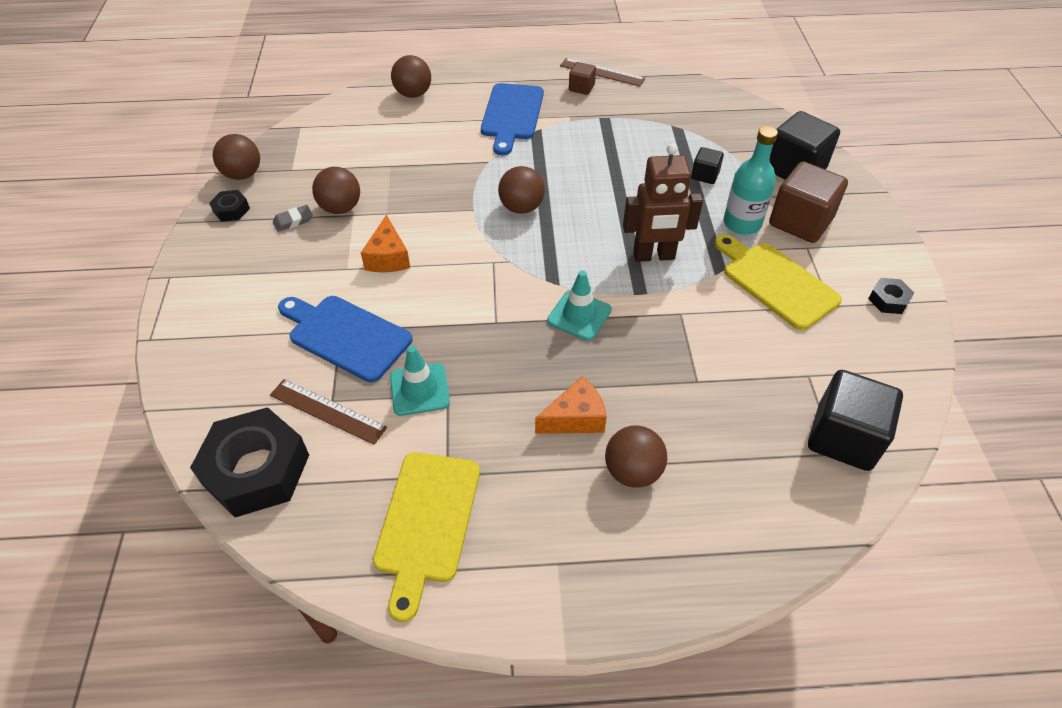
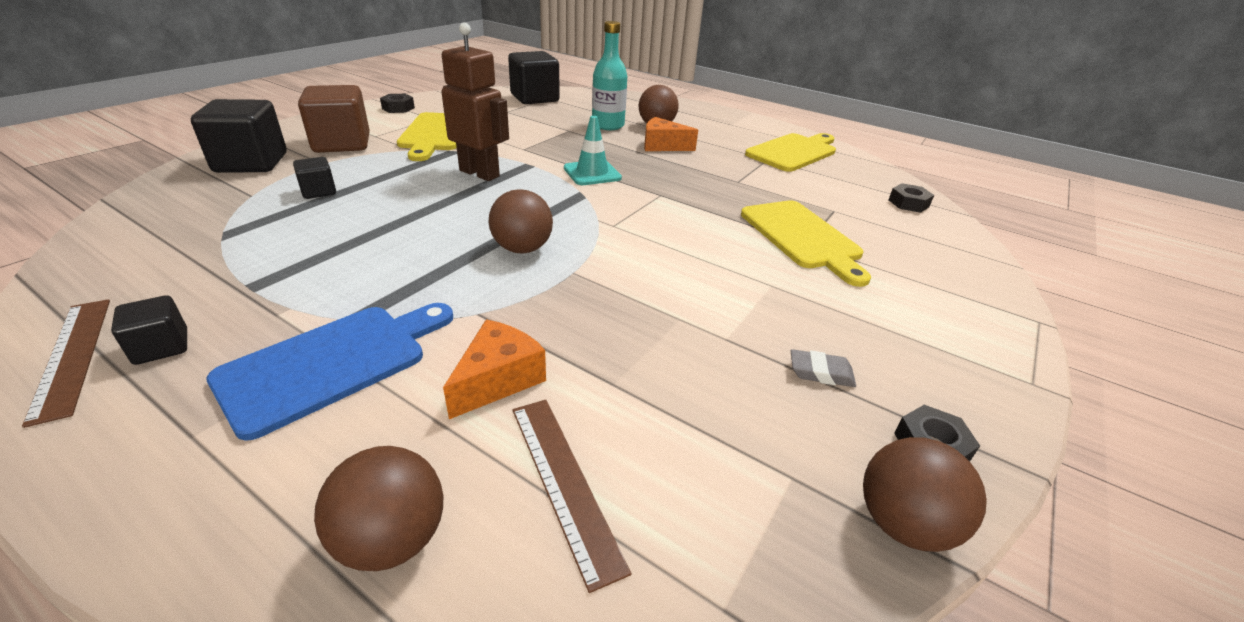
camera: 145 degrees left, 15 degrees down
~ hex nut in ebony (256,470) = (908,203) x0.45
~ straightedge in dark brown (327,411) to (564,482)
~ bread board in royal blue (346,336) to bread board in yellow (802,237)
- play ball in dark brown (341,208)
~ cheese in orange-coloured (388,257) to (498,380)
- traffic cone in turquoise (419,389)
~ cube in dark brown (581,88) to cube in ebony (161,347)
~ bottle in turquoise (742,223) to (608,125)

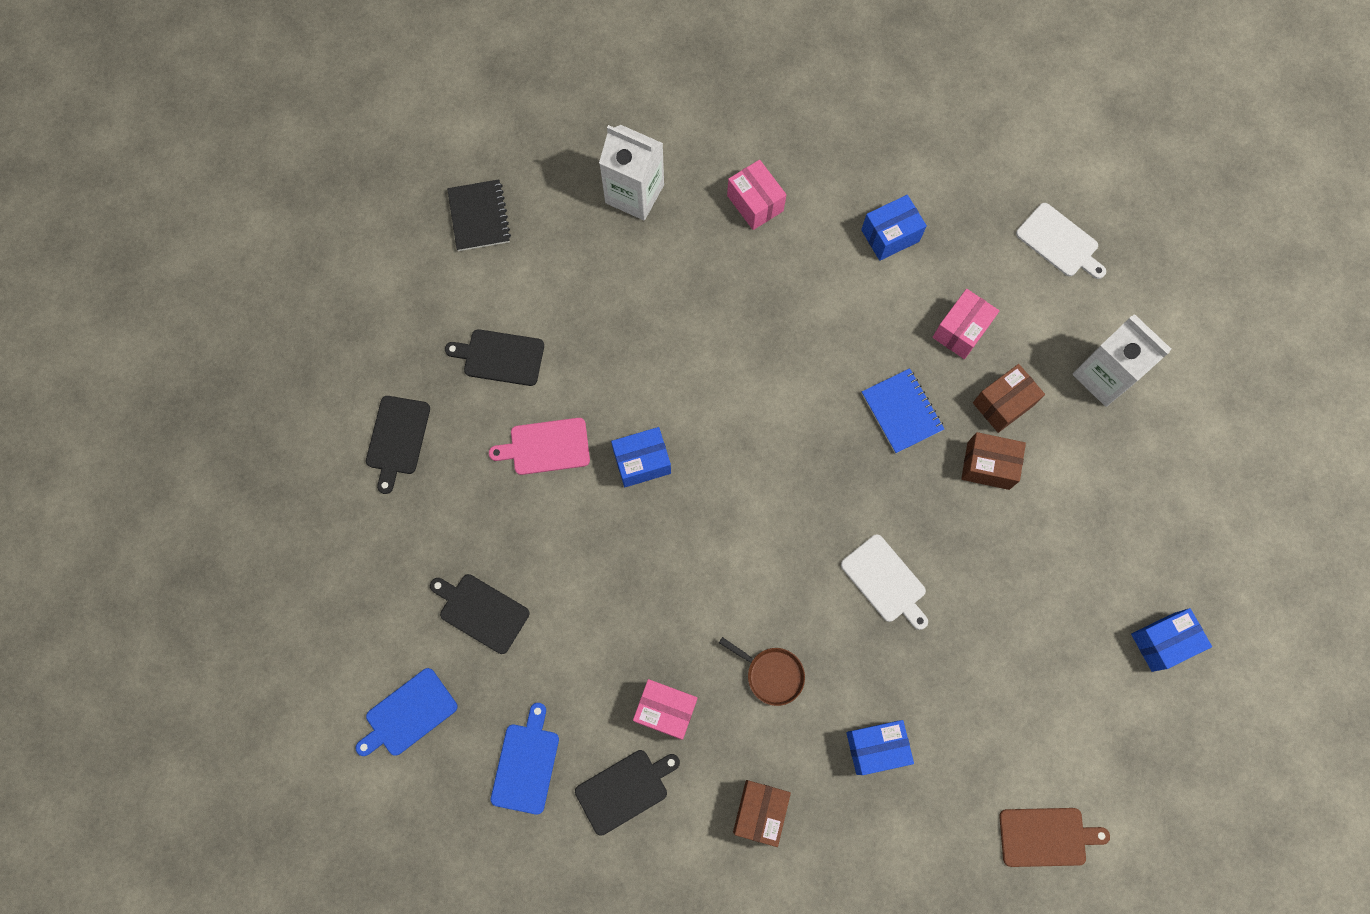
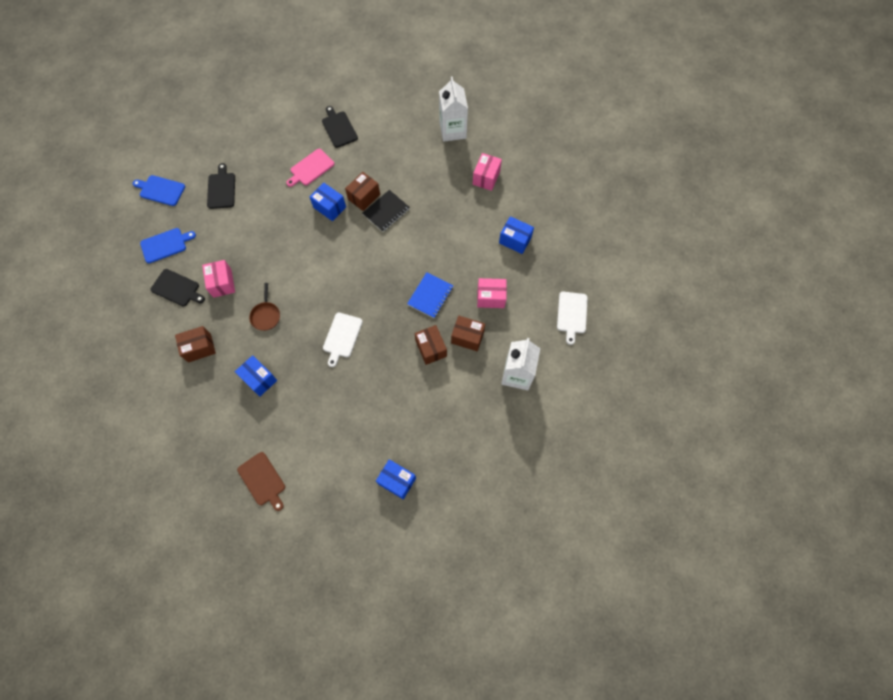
camera: 55 degrees right, 5 degrees down
- bread board in ebony (397,438)
~ notebook in ebony (479,216) to (386,212)
~ bread board in rosy (546,446) = (311,168) 90 degrees counterclockwise
+ parcel in dark brown (364,197)

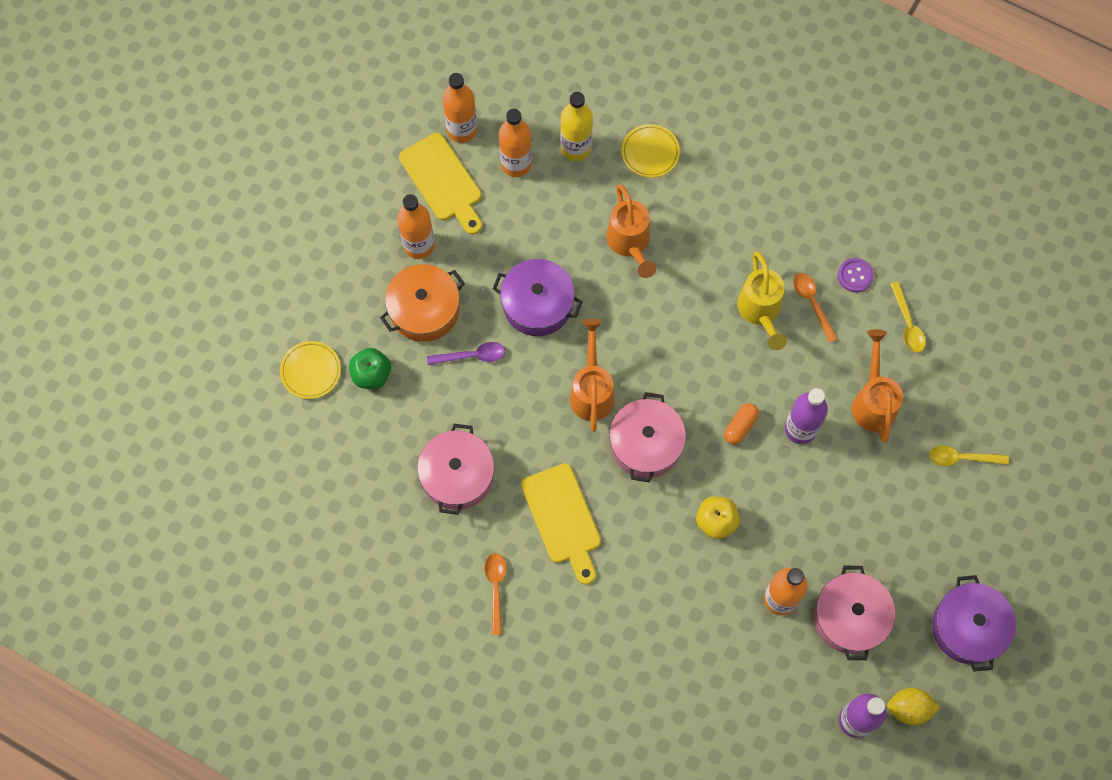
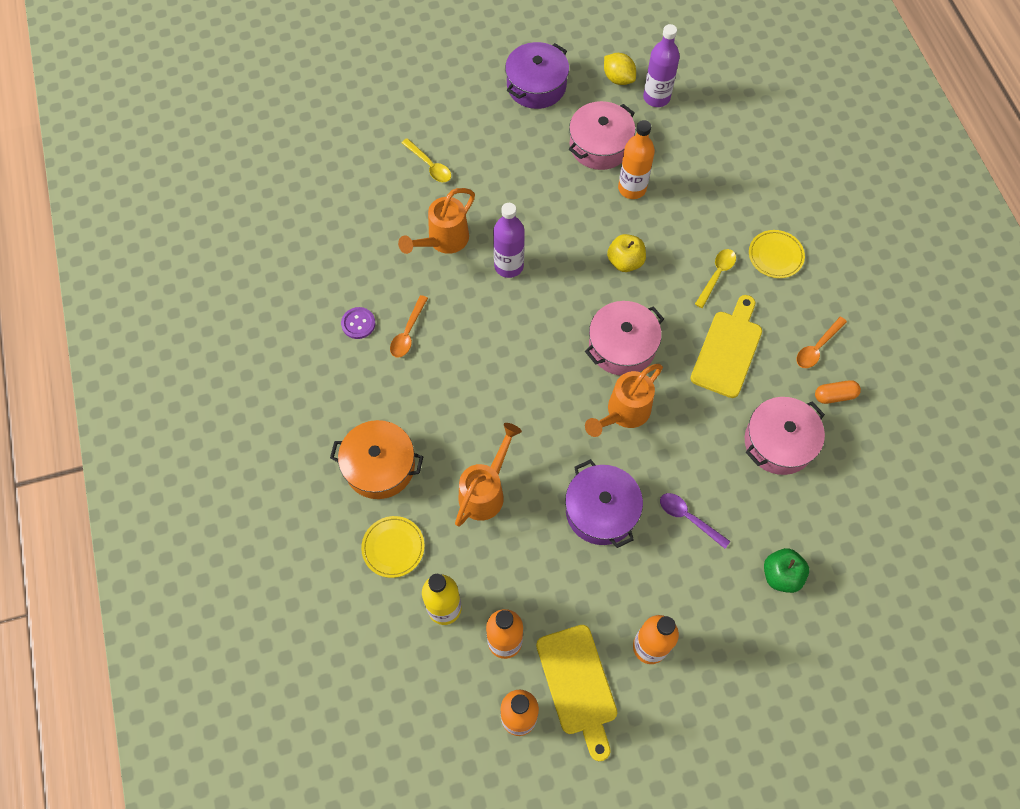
camera: 135 degrees left, 5 degrees down
~ dinner plate in yellow (310,371) to (775,256)
~ pot in orange-coloured (424,310) to (379,466)
~ bread board in yellow (443,181) = (578,685) 150 degrees clockwise
~ pill shape in orange-coloured (740,426) to (834,395)
- watering can in yellow (760,312)
~ tablespoon in yellow (907,323) to (716,275)

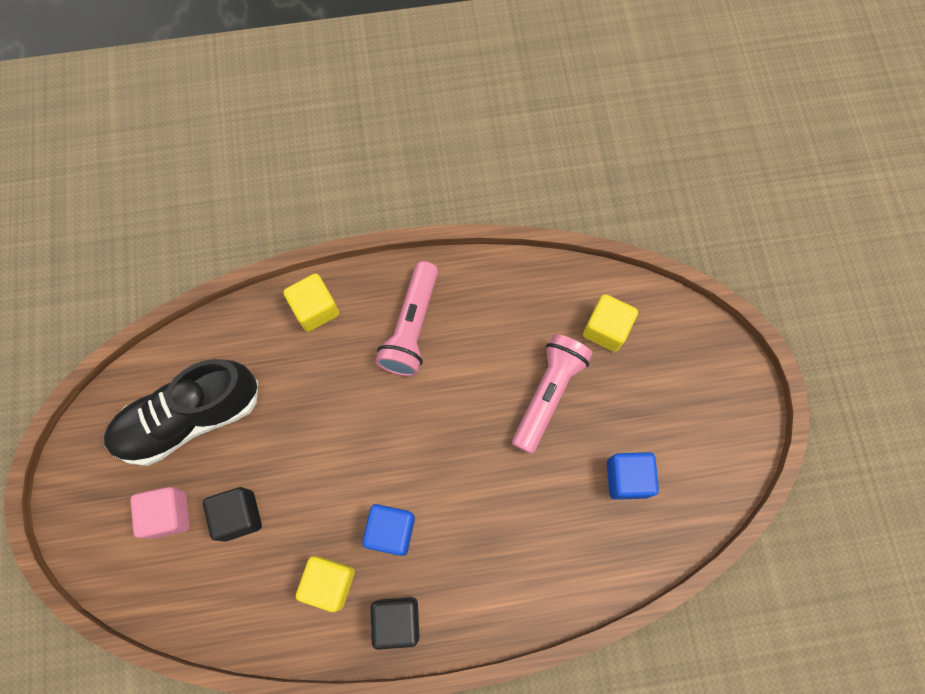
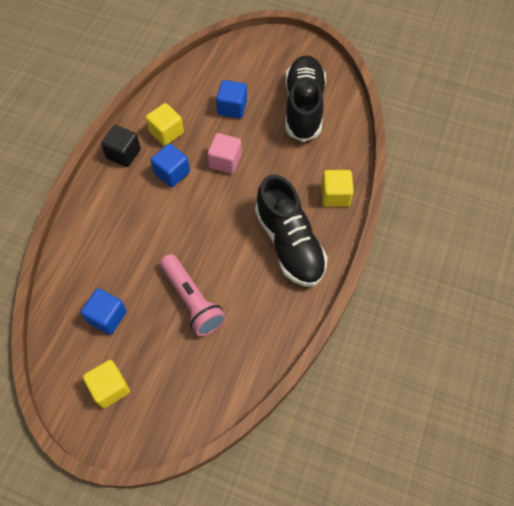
camera: 120 degrees right, 10 degrees down
~ cube in rosy (168,514) to (225,161)
~ cube in ebony (238,515) to cube in royal blue (232,107)
~ torch in rosy (411,327) to lace-up shoe in ebony (289,243)
~ cube in yellow (606,329) to (110,388)

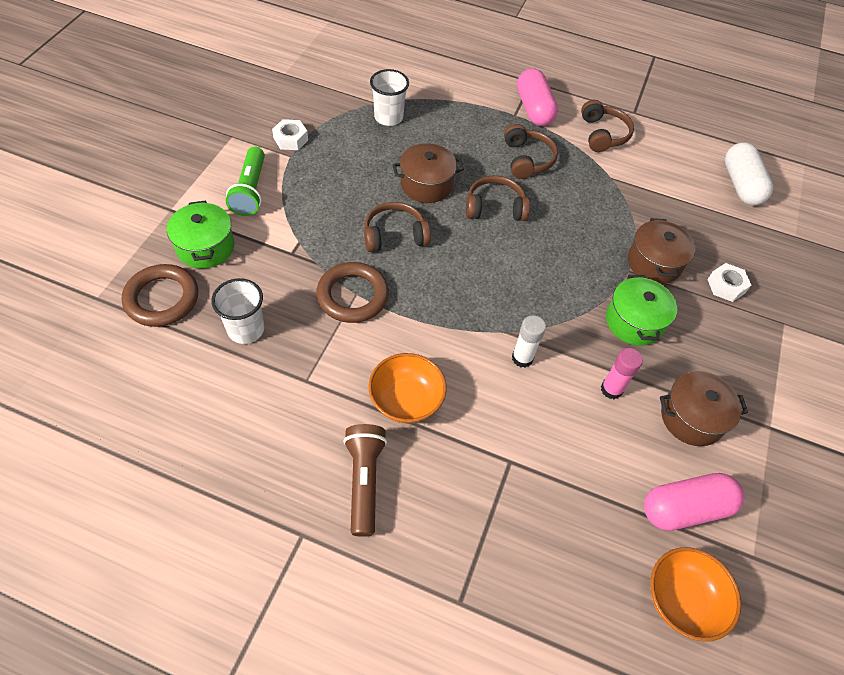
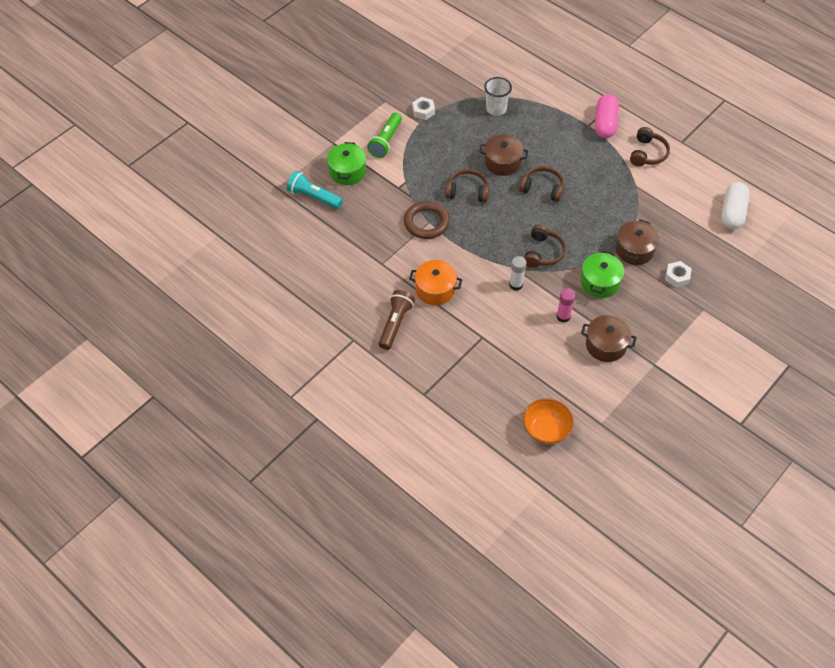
camera: 25 degrees right, 0 degrees up
~ hoop in dark brown (162,298) to torch in turquoise (314,197)
- cup in pure white (246,329)
~ bowl in orange-coloured (406,400) to pot in orange-coloured (435,289)
~ over-ear headphones in dark brown (527,159) to (543,252)
- pill shape in rosy (685,508)

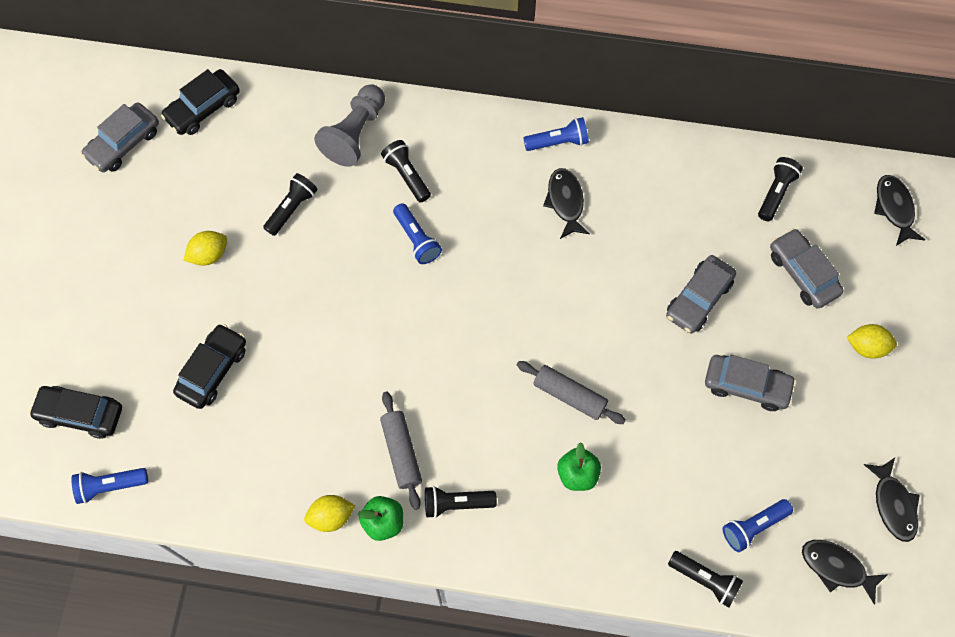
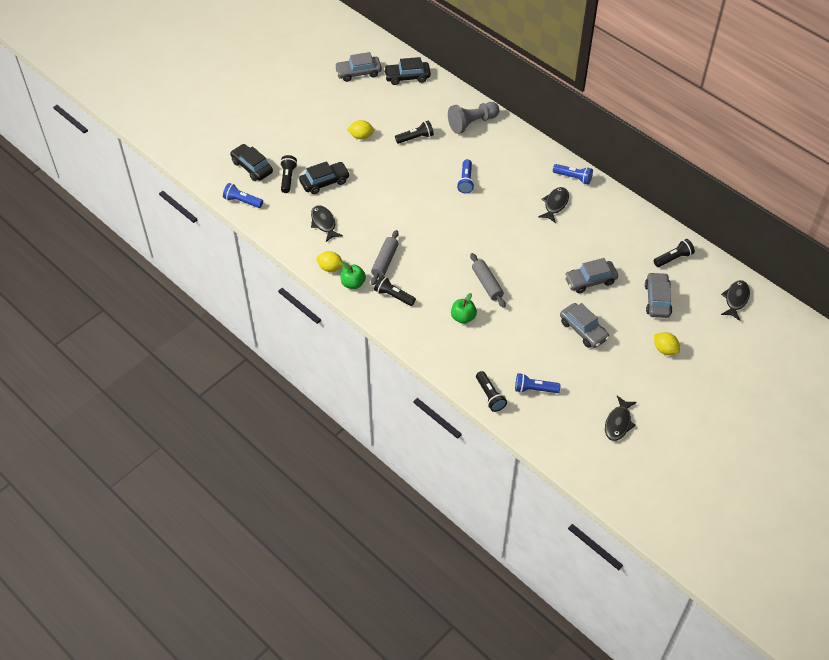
camera: 35 degrees right, 15 degrees down
~ torch in ebony (407,175) to (288,178)
~ fish figure in ebony (836,568) to (324,223)

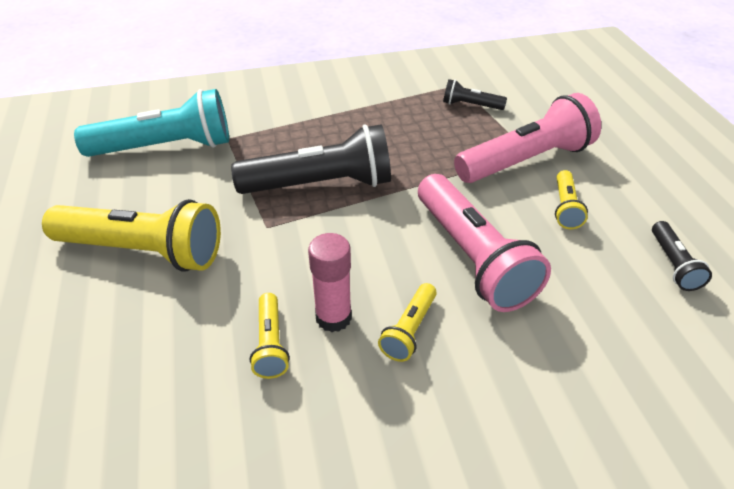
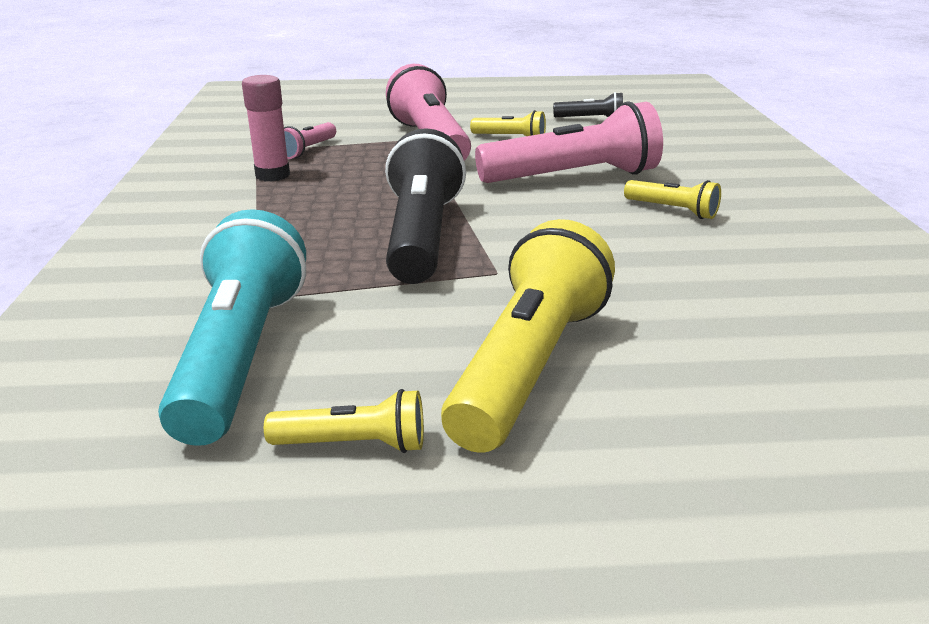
camera: 80 degrees left, 15 degrees down
~ torch in yellow (270,344) to (354,444)
~ glue stick in rosy (333,317) to (272,175)
~ torch in ebony (470,105) to torch in rosy (308,150)

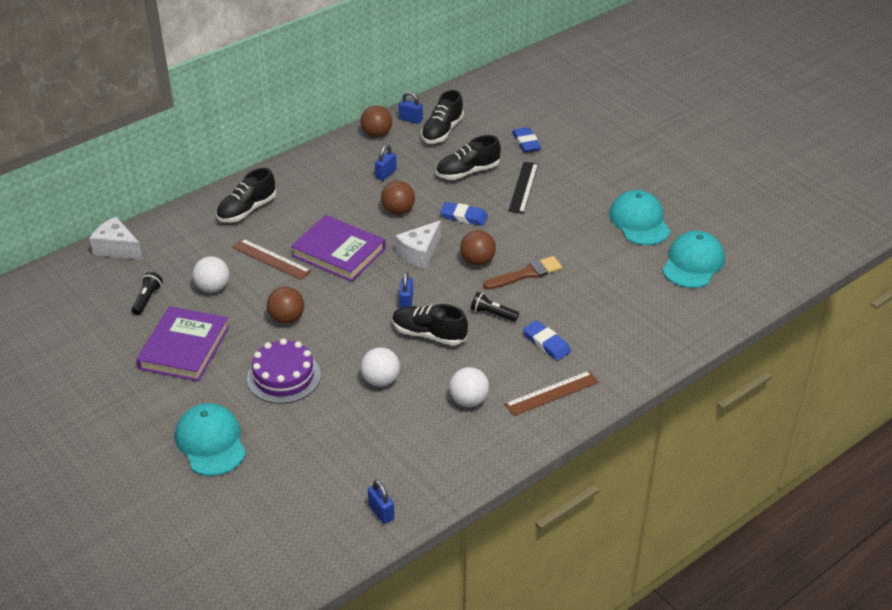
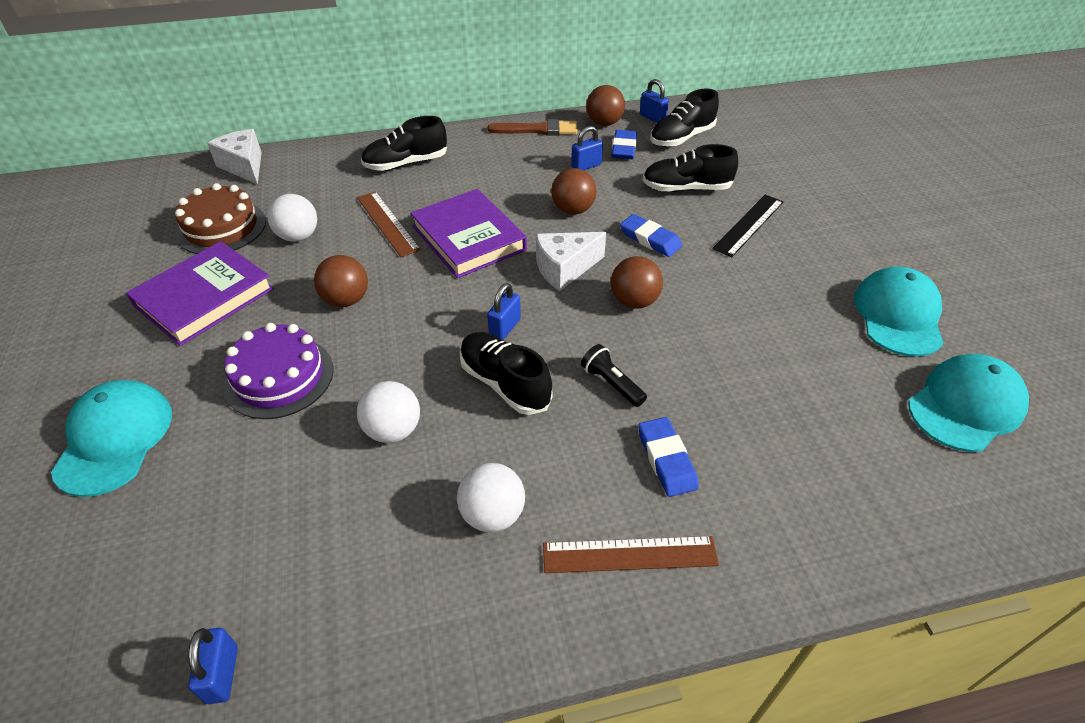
camera: 25 degrees right, 5 degrees up
~ torch in ebony (147,299) to layer cake in dark brown (221,227)
~ paint brush in dark brown (526,274) to (538,130)
~ gum eraser in royal blue (526,142) to (624,148)

